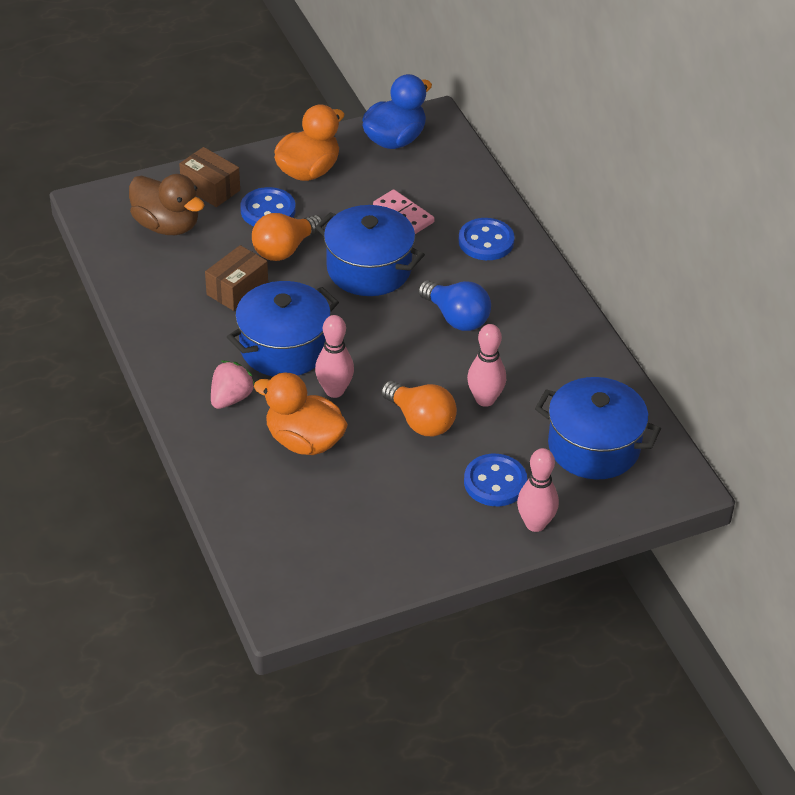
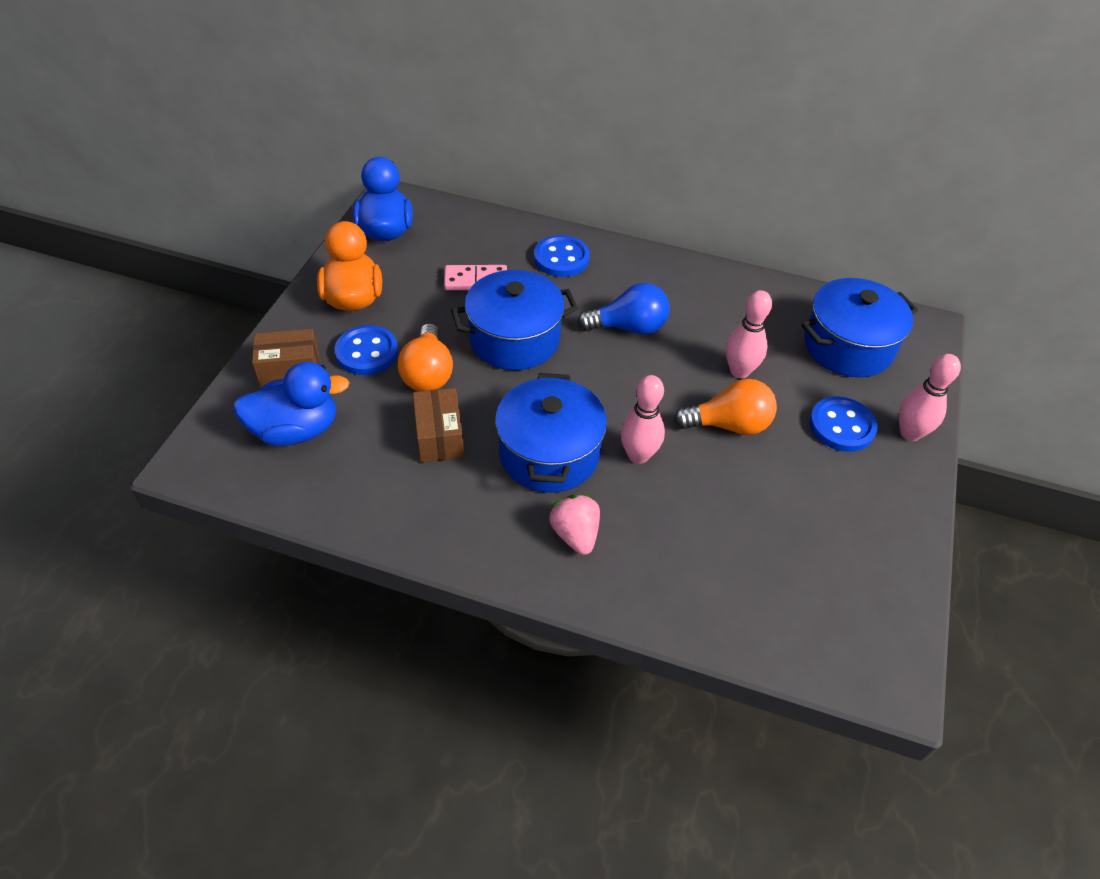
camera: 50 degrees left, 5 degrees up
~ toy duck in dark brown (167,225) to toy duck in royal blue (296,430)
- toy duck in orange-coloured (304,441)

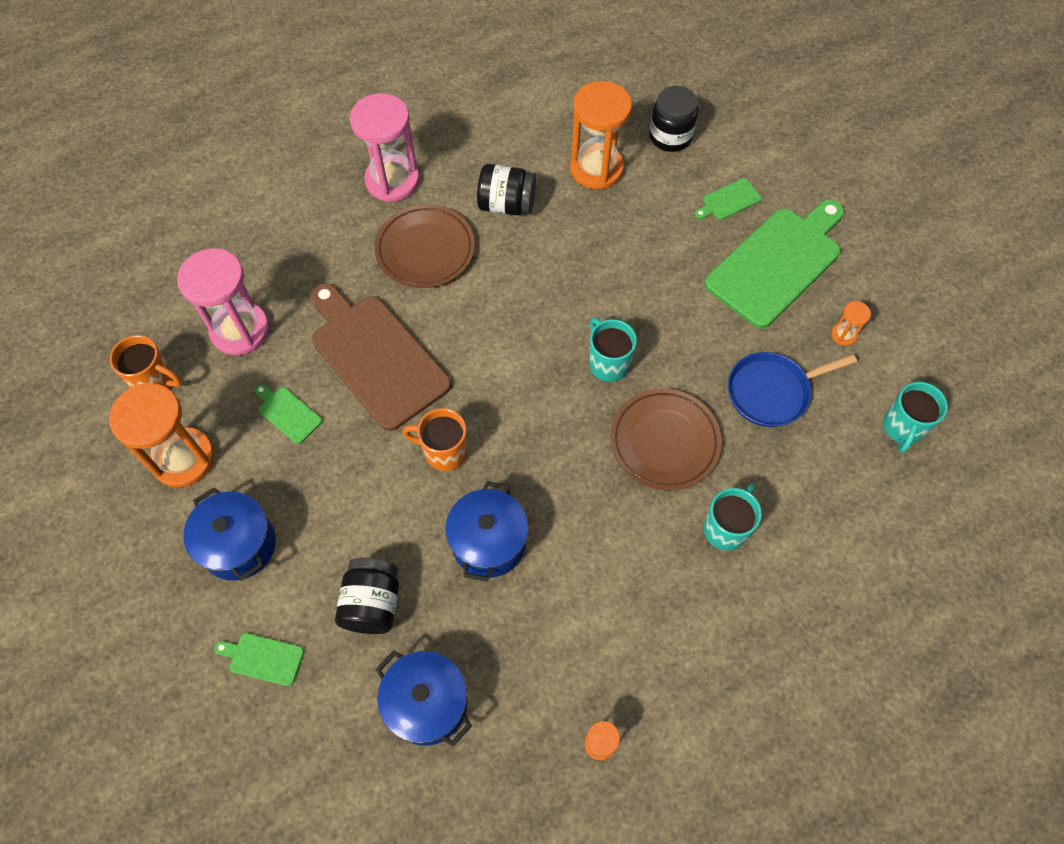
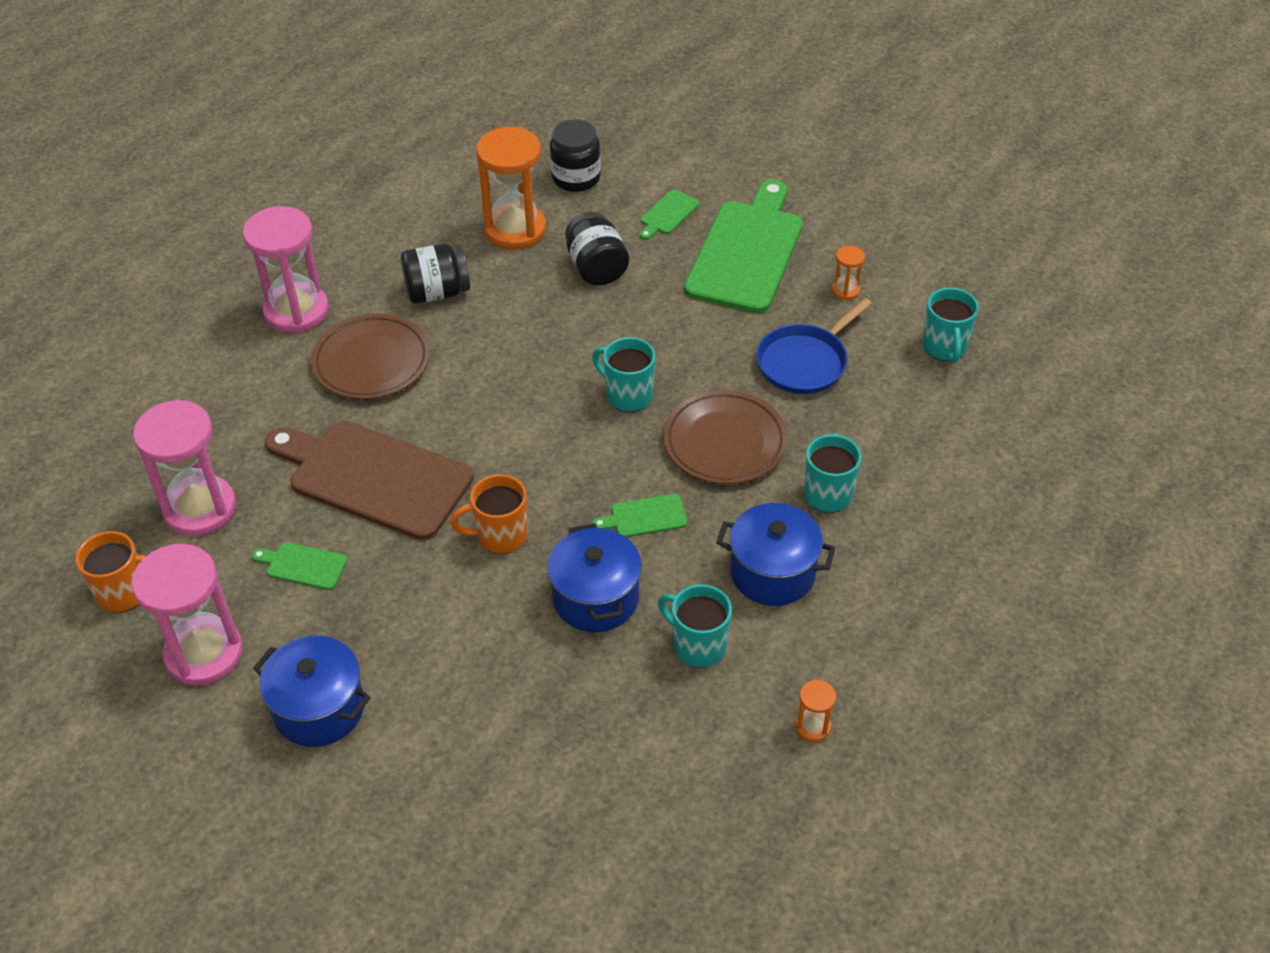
camera: 25 degrees left, 15 degrees down
~ hourglass in orange-coloured (183,458) to hourglass in rosy (204,653)
~ bread board in emerald (263,658) to (644,517)
~ preserve jar in ebony (372,603) to (596,268)
~ pot in royal blue (427,704) to (772,573)
+ coffee mug in turquoise (698,645)

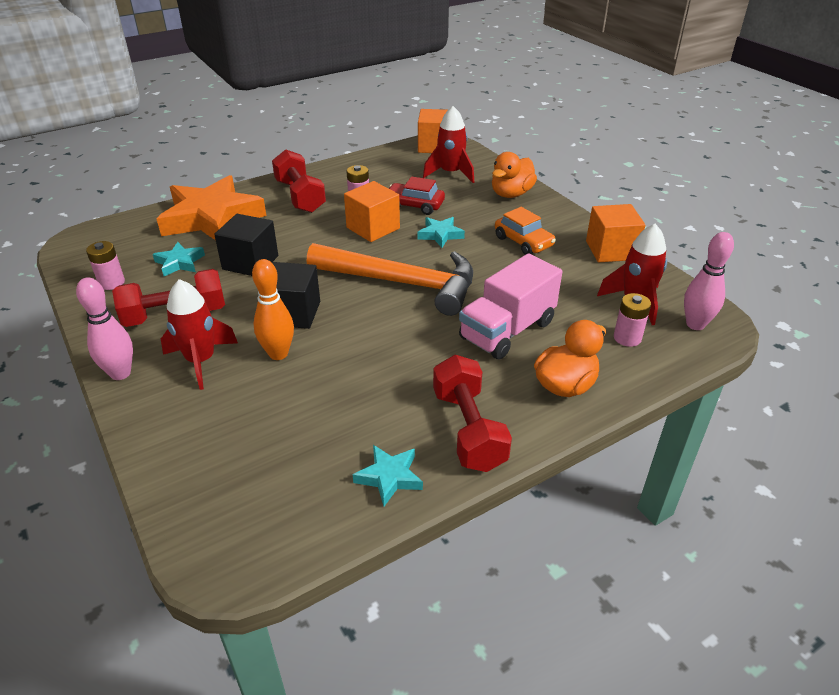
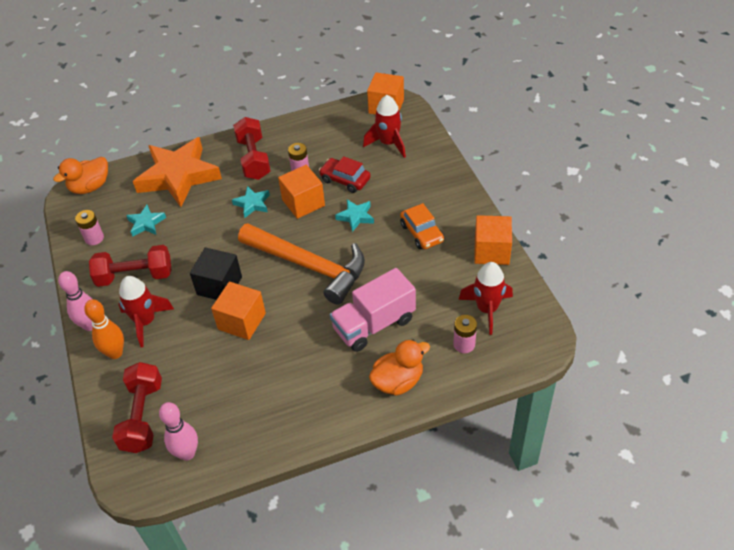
camera: 15 degrees right, 10 degrees up
- cube in ebony (250,262)
~ bowling pin in orange-coloured (278,354) to (115,353)
~ star in turquoise (389,477) to (252,204)
~ dumbbell in crimson (468,429) to (142,416)
~ toy duck in orange-coloured (511,194) to (90,187)
~ bowling pin in rosy (695,324) to (187,453)
+ cube in orange-coloured (242,321)

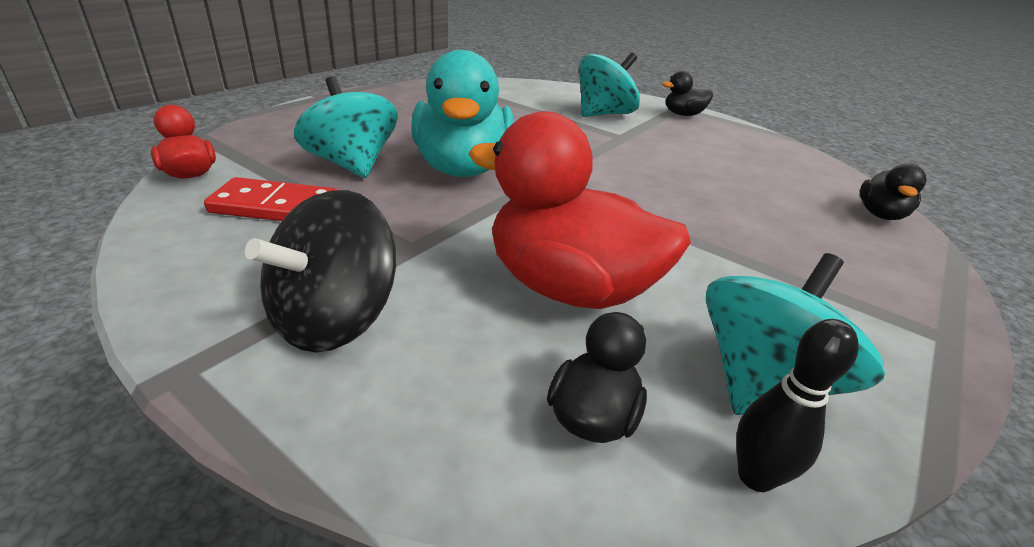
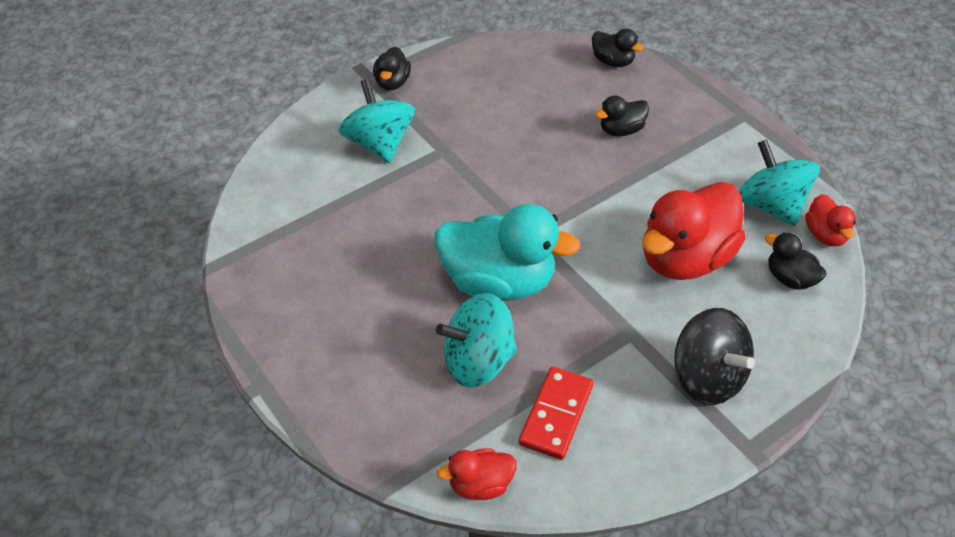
camera: 70 degrees left, 15 degrees up
~ bowling pin in ebony (755,476) to toy duck in crimson (825,235)
+ toy duck in ebony (621,130)

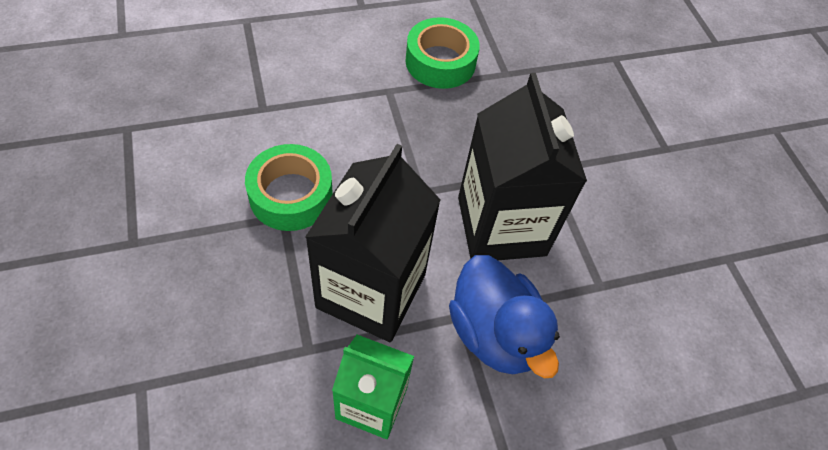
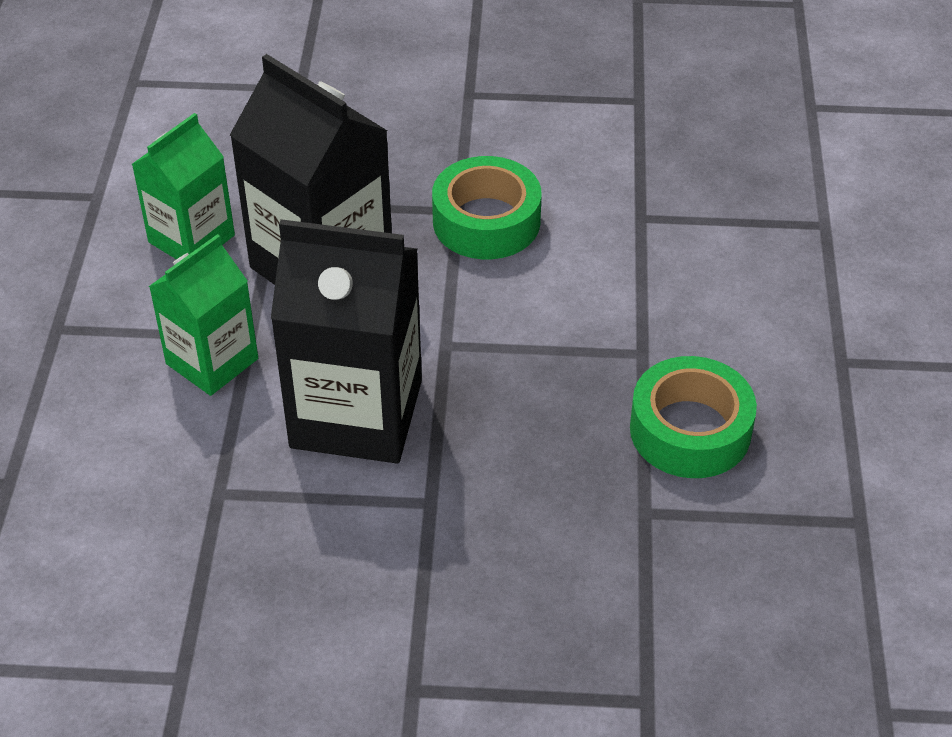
camera: 115 degrees right, 10 degrees down
~ toy duck in royal blue (495,333) to juice carton in emerald (212,361)

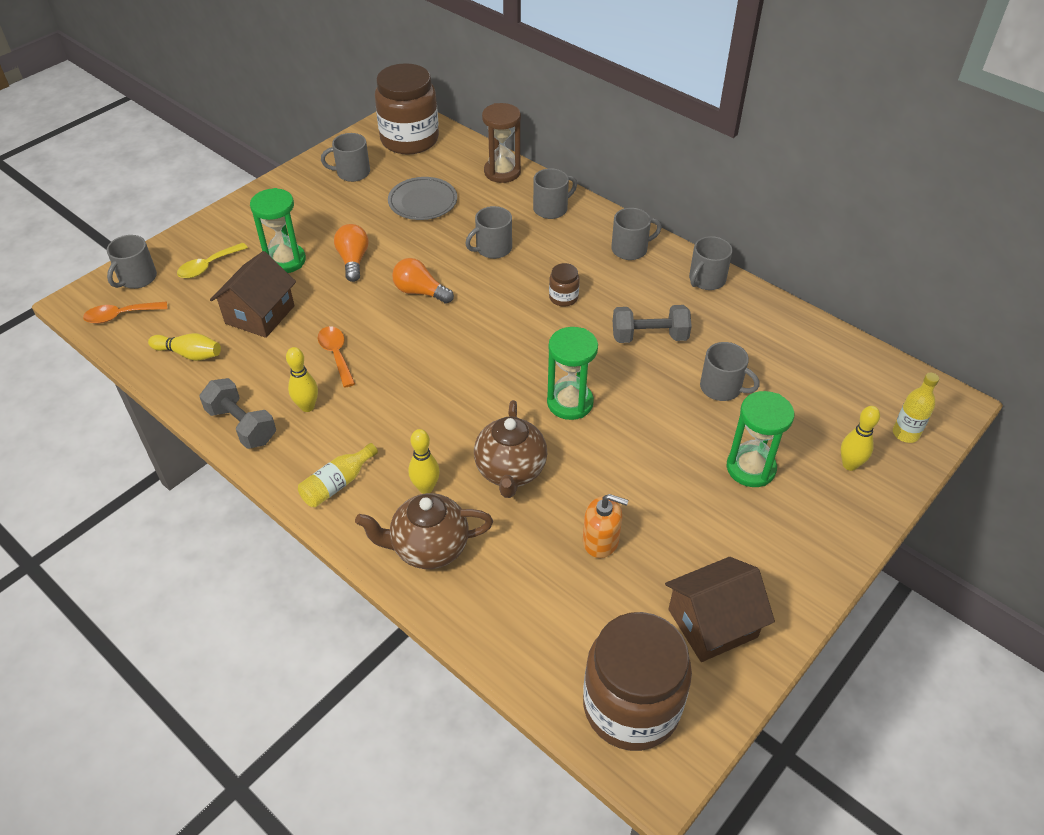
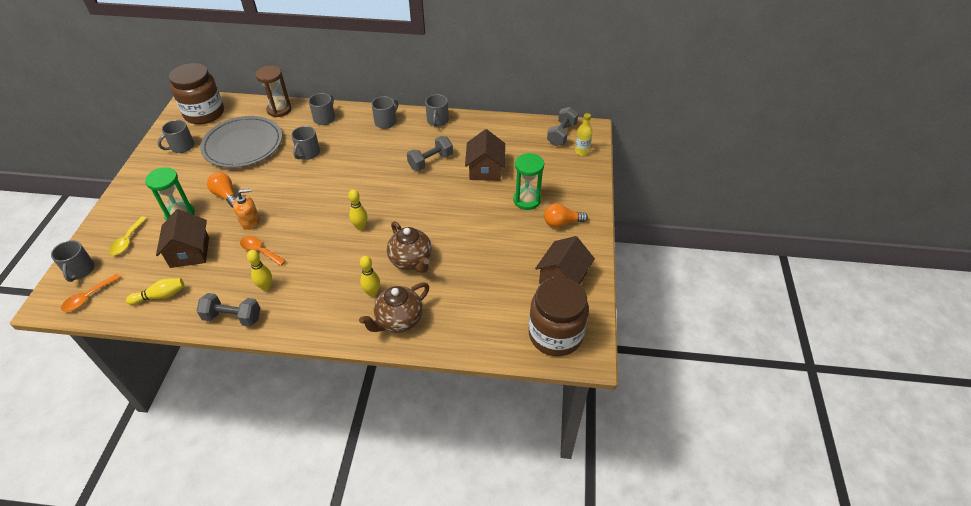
camera: 35 degrees left, 0 degrees up
- bottle in yellow (337,484)
~ dinner plate in gray (423,202) = (243,145) x1.70
~ light bulb in orange-coloured (420,292) to (561,223)
- hourglass in emerald (570,402)
- preserve jar in dark brown (563,297)
~ soap pump in orange-coloured (601,540) to (250,221)
~ coffee mug in gray (722,388) to house in dark brown (485,169)
~ bowling pin in yellow (849,465) to (360,227)
+ dumbbell in gray (561,134)

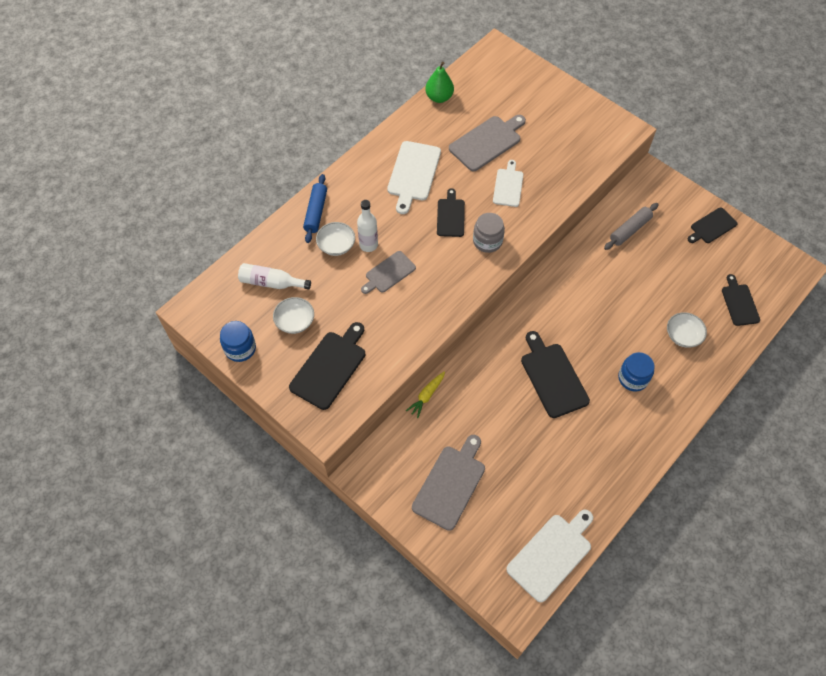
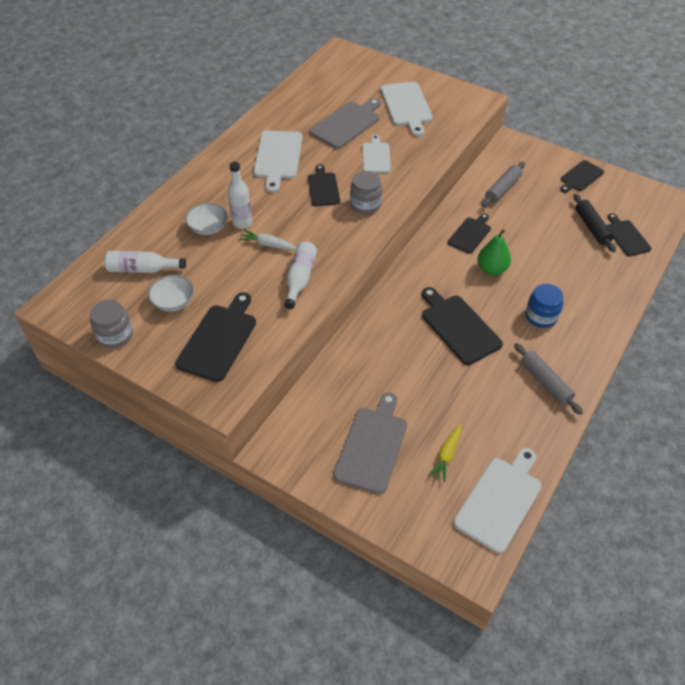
camera: 10 degrees left, 10 degrees down
~ preserve jar in royal blue (240,348) to preserve jar in gray (115,335)
- rolling pin in royal blue (316,212)
~ bread board in gray (388,273) to carrot in pure white (268,245)
~ carrot in yellow (427,395) to (446,455)
~ pear in emerald (439,97) to (491,269)
- bowl in pure white (683,335)
+ bottle in pure white (300,279)
+ bread board in pure white (406,106)
+ bread board in ebony (470,234)
+ rolling pin in gray (545,382)
+ rolling pin in ebony (592,227)

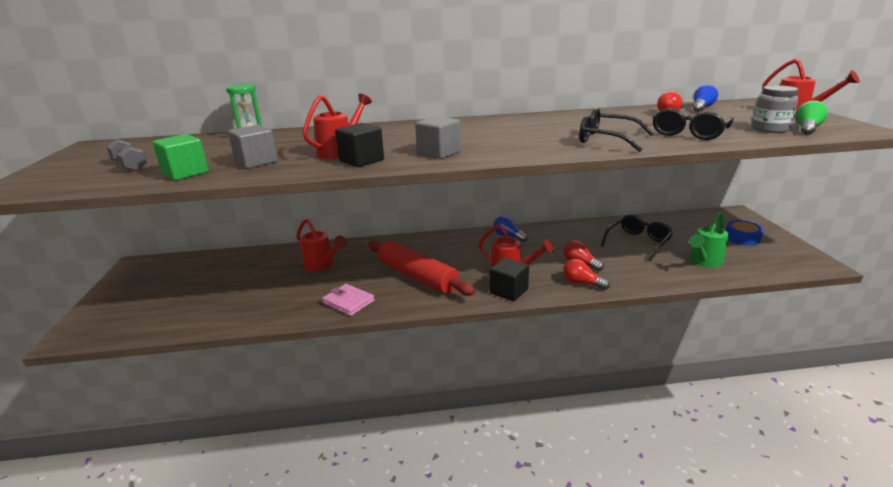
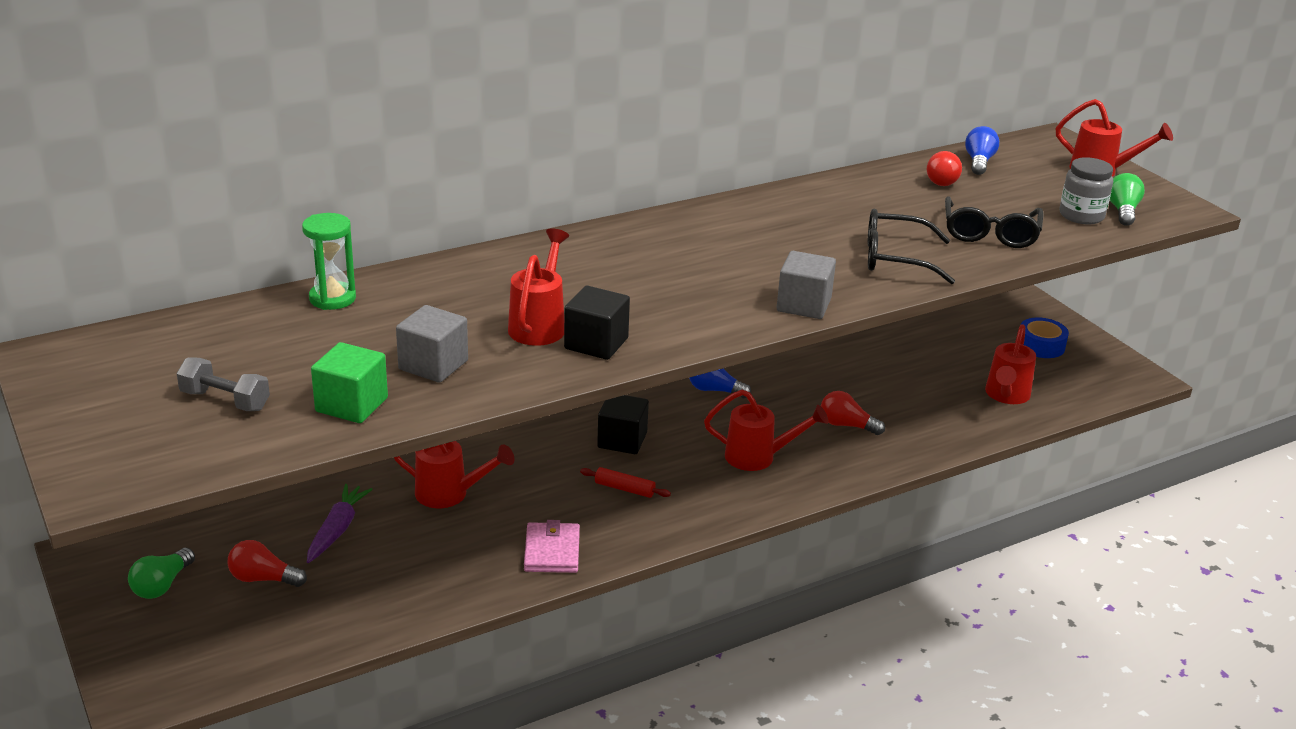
camera: 25 degrees left, 5 degrees up
~ card wallet in rosy (348,302) = (552,551) 75 degrees clockwise
~ rolling pin in crimson (418,276) = (624,489) x0.40
~ cube in gray (439,153) to (803,305)
~ cube in ebony (509,291) to (622,440)
~ light bulb in crimson (582,283) to (263,579)
- glasses in ebony (638,242)
~ watering can in emerald (703,262) to watering can in crimson (1006,396)
+ light bulb in emerald (162,585)
+ carrot in violet (337,530)

